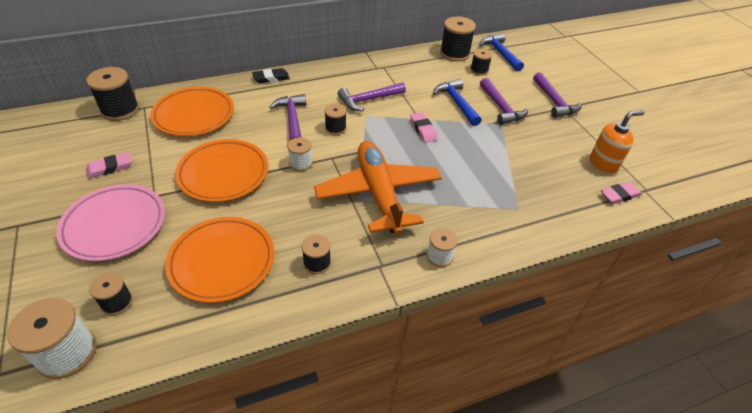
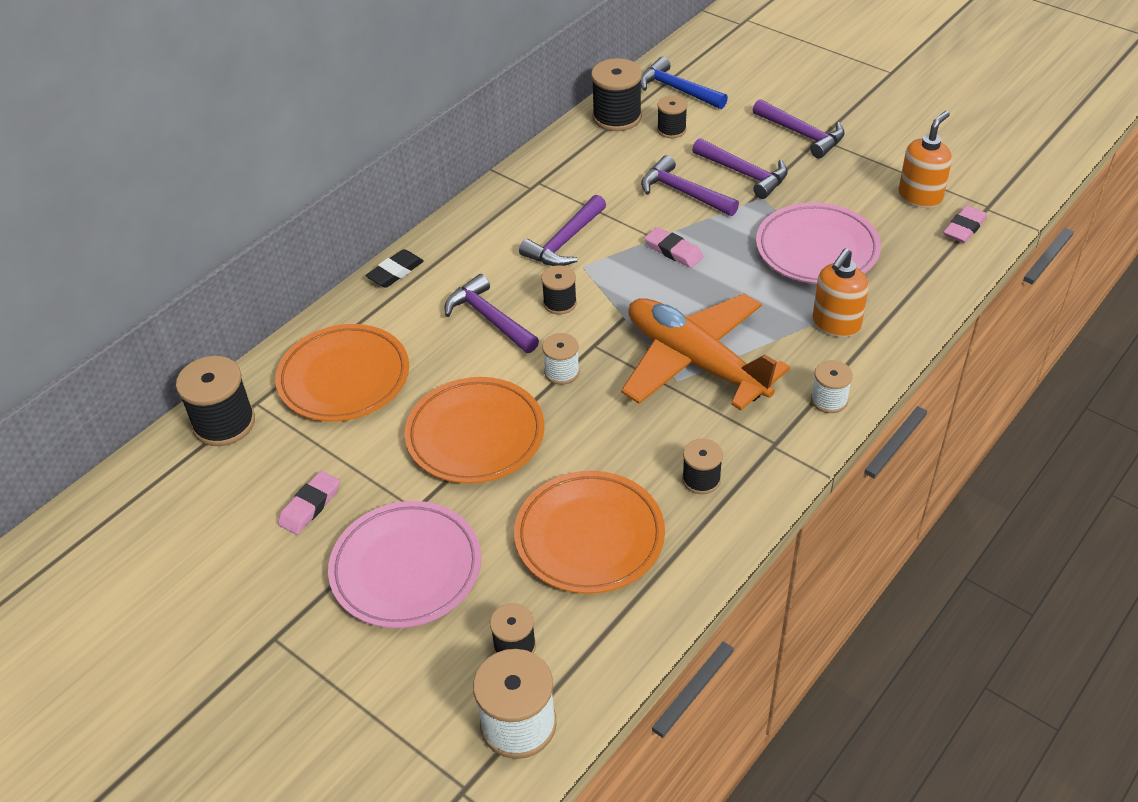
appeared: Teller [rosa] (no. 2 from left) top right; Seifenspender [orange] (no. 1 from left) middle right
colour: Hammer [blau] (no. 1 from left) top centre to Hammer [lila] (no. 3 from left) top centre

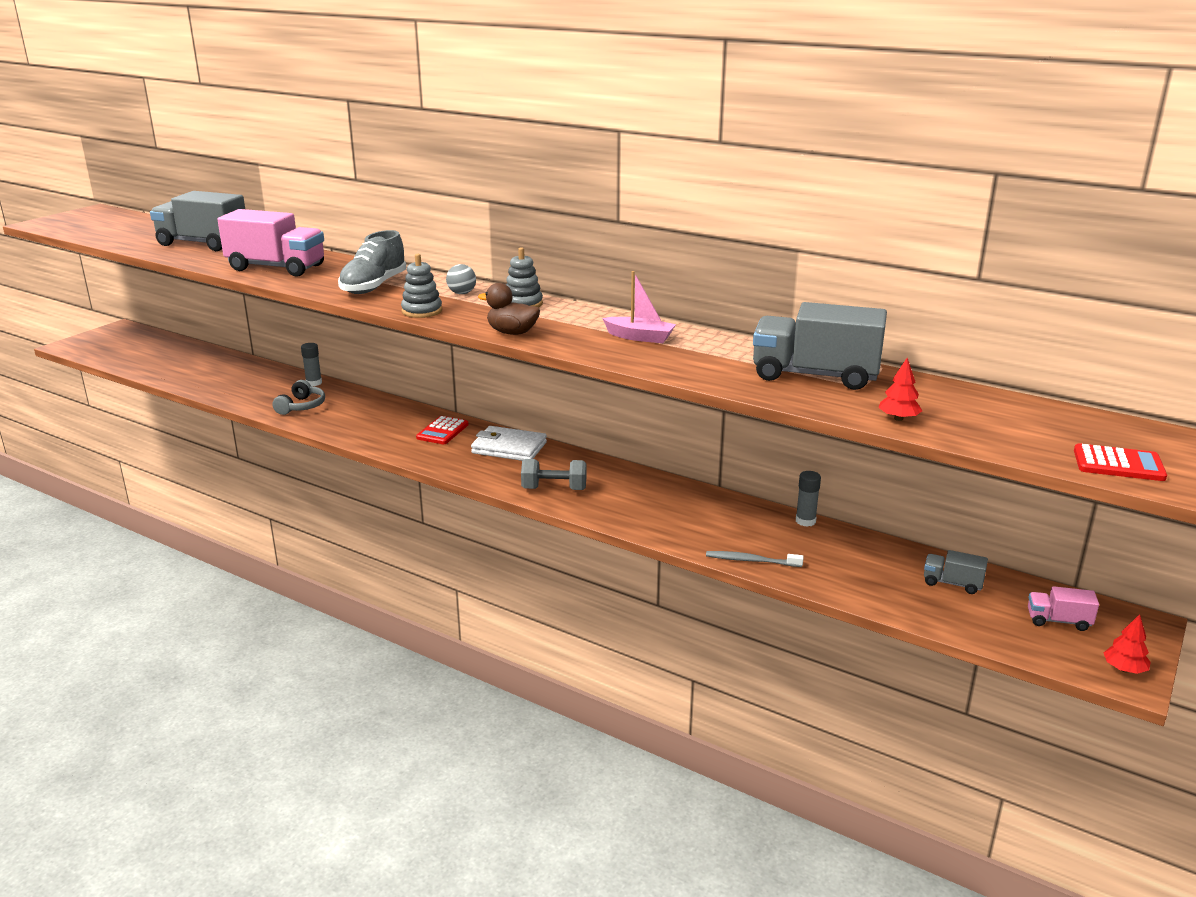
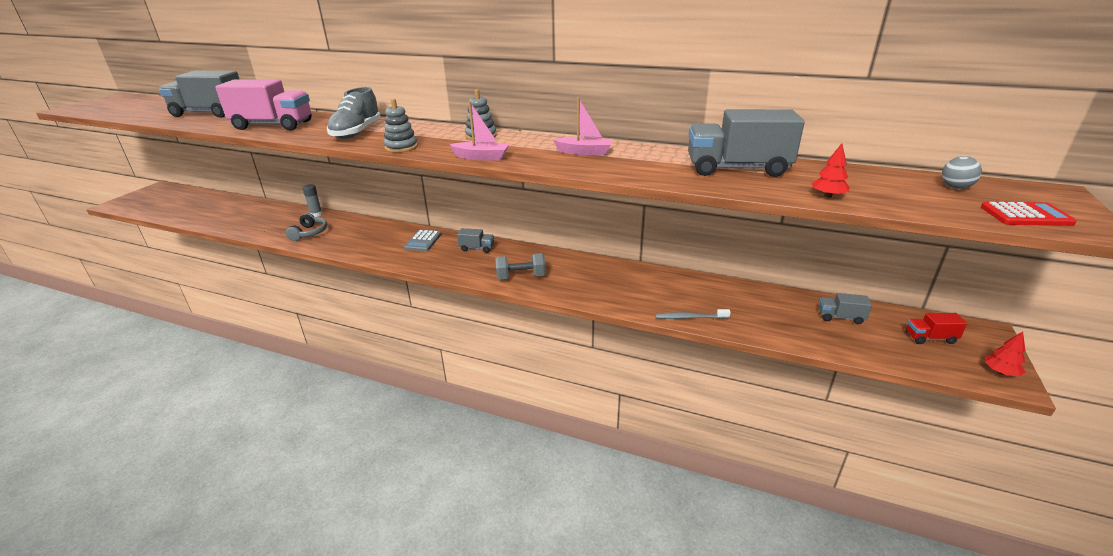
missing: Klebestift [grau] (no. 2 from left) middle right
relocated: Ball [grau] top centre to top right
exchanged: Geldbörse [weiß] centre to Lastwagen [grau] (no. 2 from left) centre; Ente [braun] centre to Boot [rosa] (no. 1 from left) top centre
colour: Taschenrechner [rot] (no. 1 from left) centre to Taschenrechner [grau] centre; Lastwagen [rosa] (no. 2 from left) bottom right to Lastwagen [rot] middle right

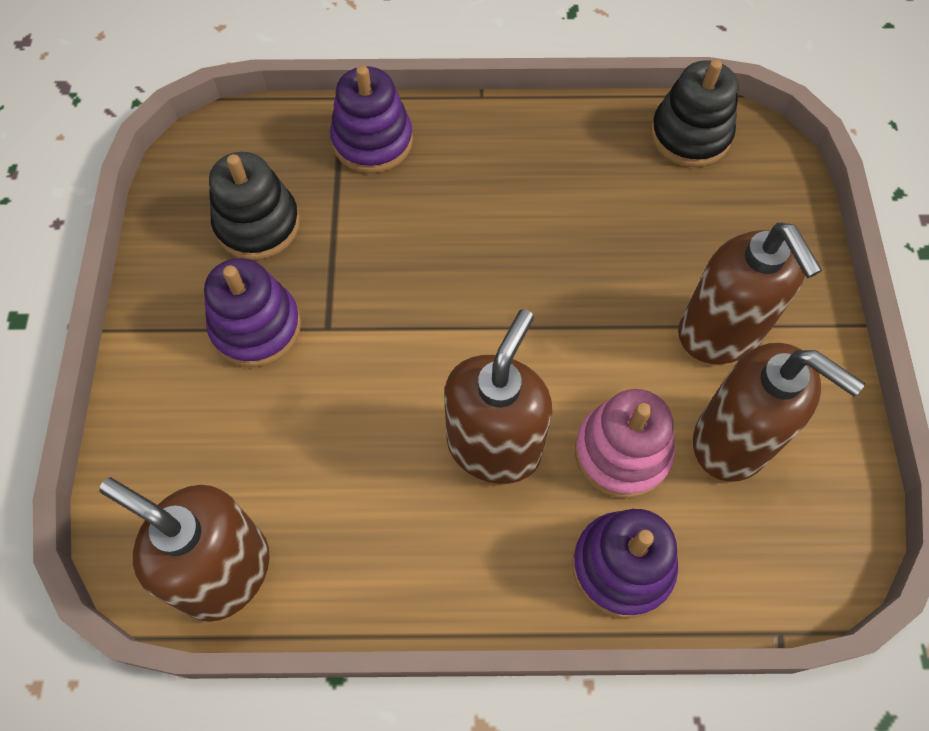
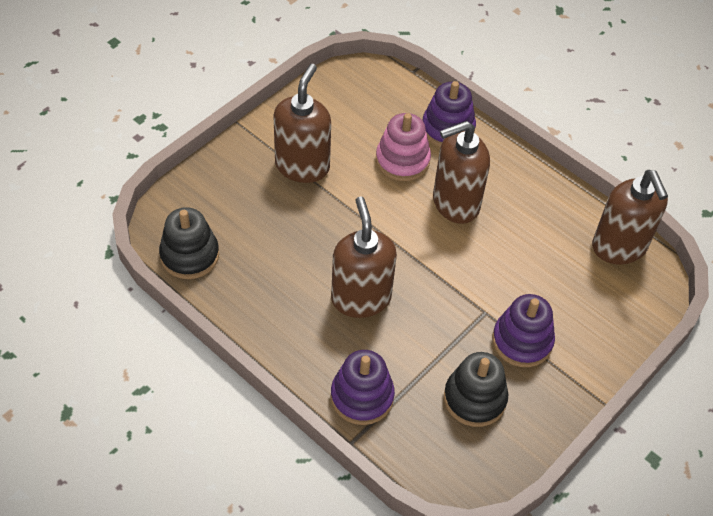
relocated: Seifenspender [braun] (no. 4 from left in the first image) middle right to Seifenspender [braun] (no. 2 from left) centre

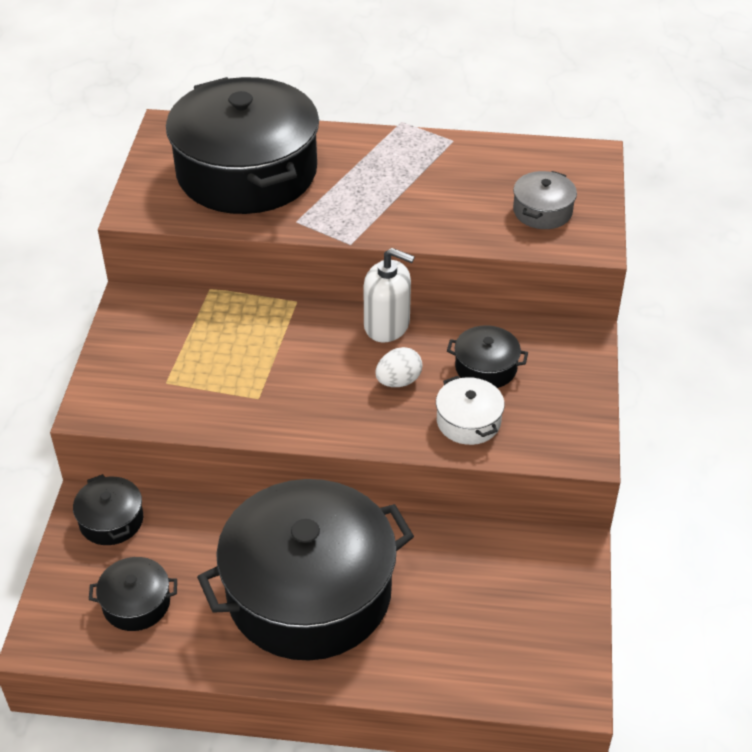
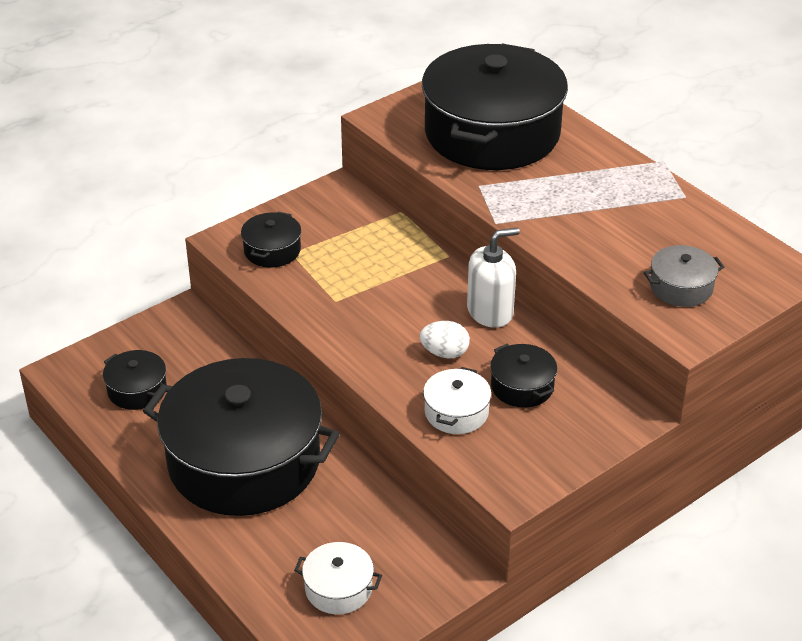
appeared: Kochtopf [weiß] (no. 1 from left) bottom centre
relocated: Kochtopf [schwarz] (no. 1 from left in the first image) bottom left to Kochtopf [schwarz] (no. 3 from left) centre
spun: Seifenspender [weiß] centre = centre 90 degrees counterclockwise

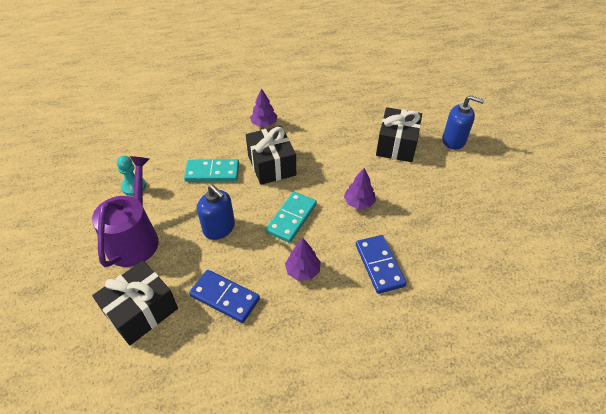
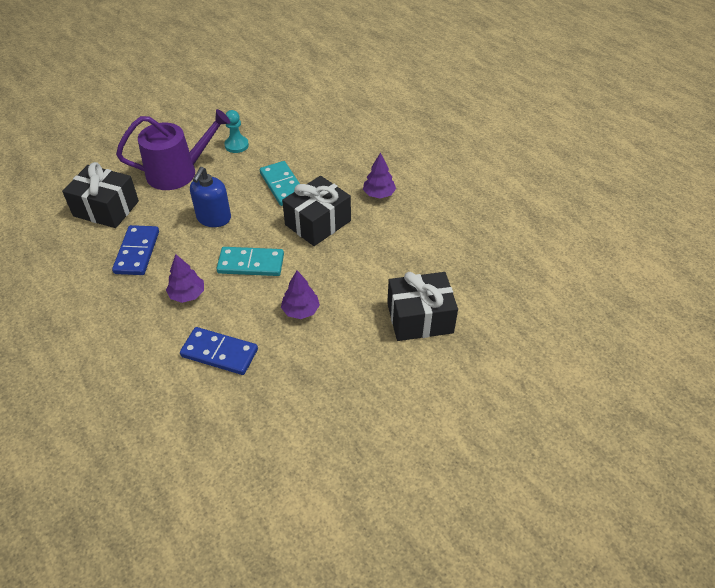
missing: Seifenspender [blau] (no. 2 from left) top right
spun: Dominostein [blau] (no. 2 from left) centre = middle left 60 degrees clockwise

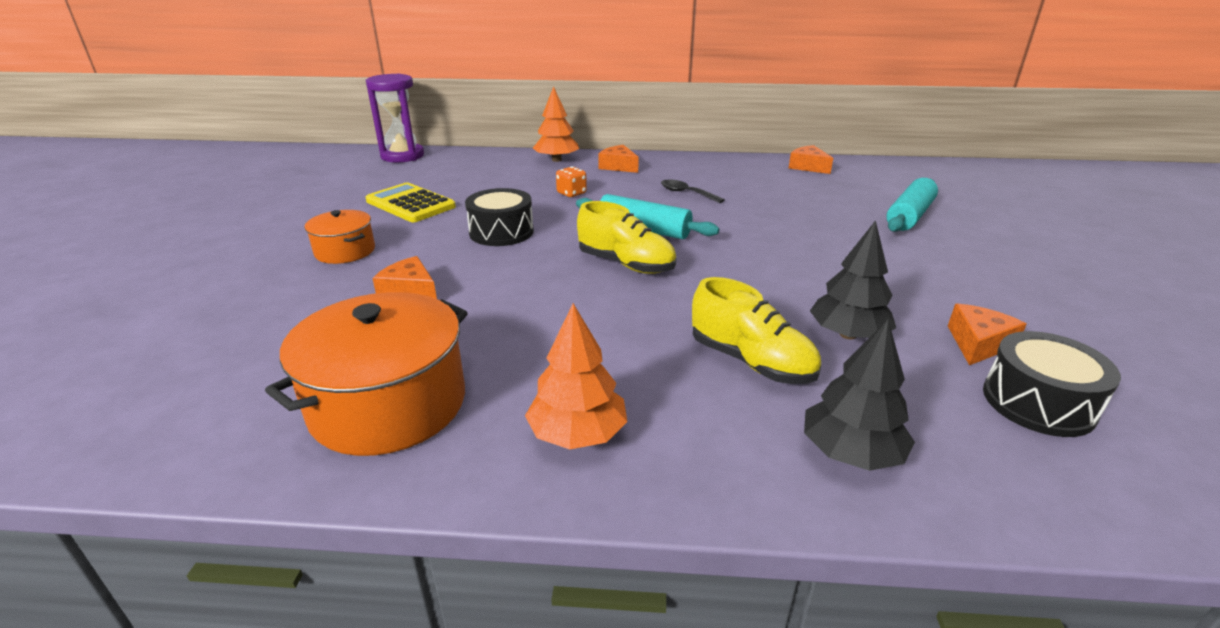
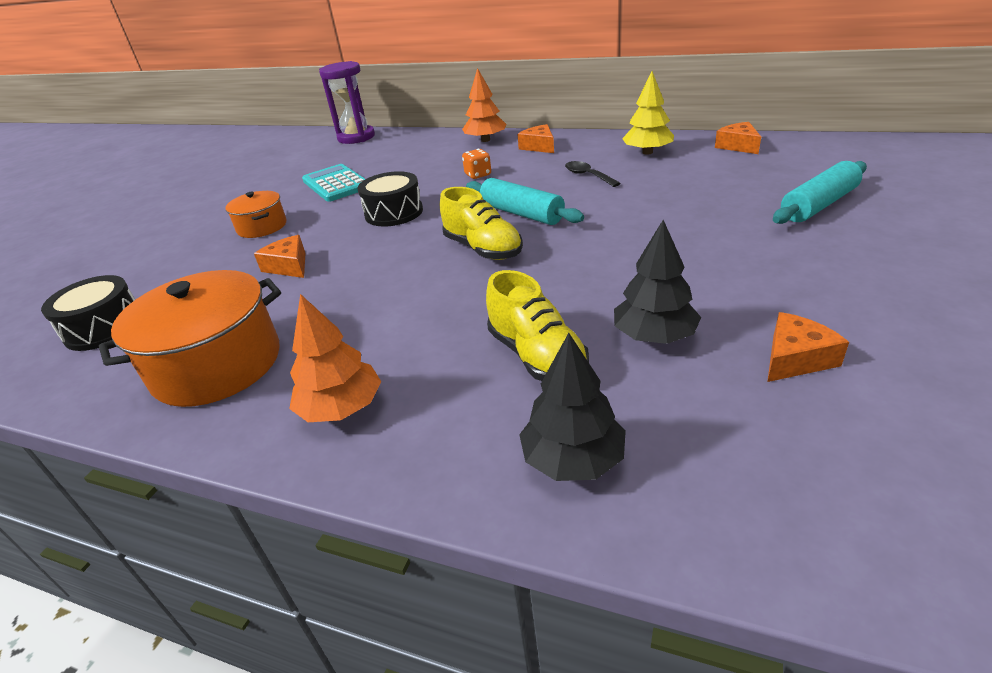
appeared: Baum [gelb] top centre
relocated: Trommel [schwarz] (no. 2 from left in the first image) middle right to Trommel [schwarz] (no. 1 from left) middle left
colour: Taschenrechner [gelb] top centre to Taschenrechner [türkis] top centre

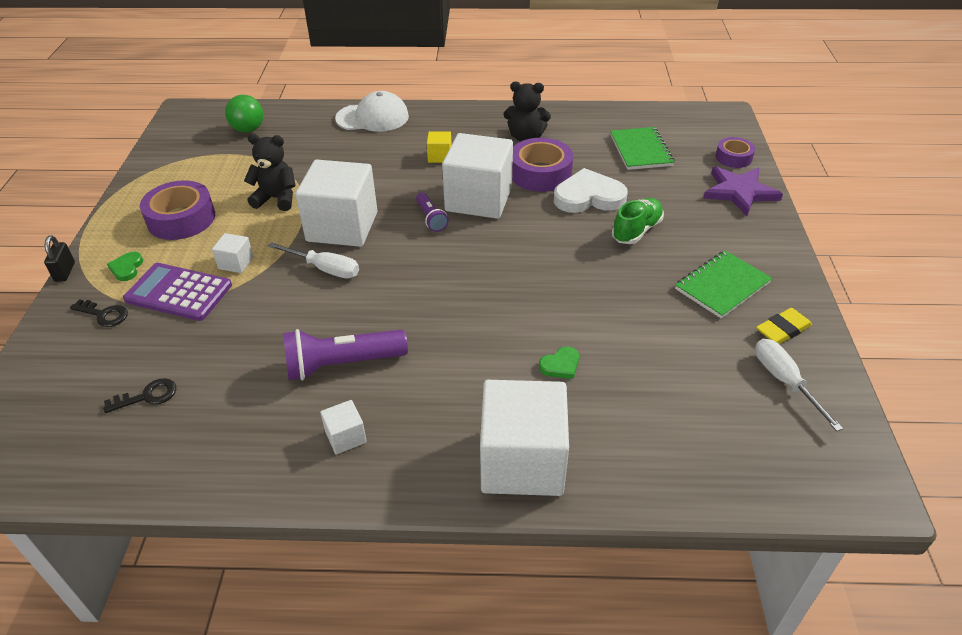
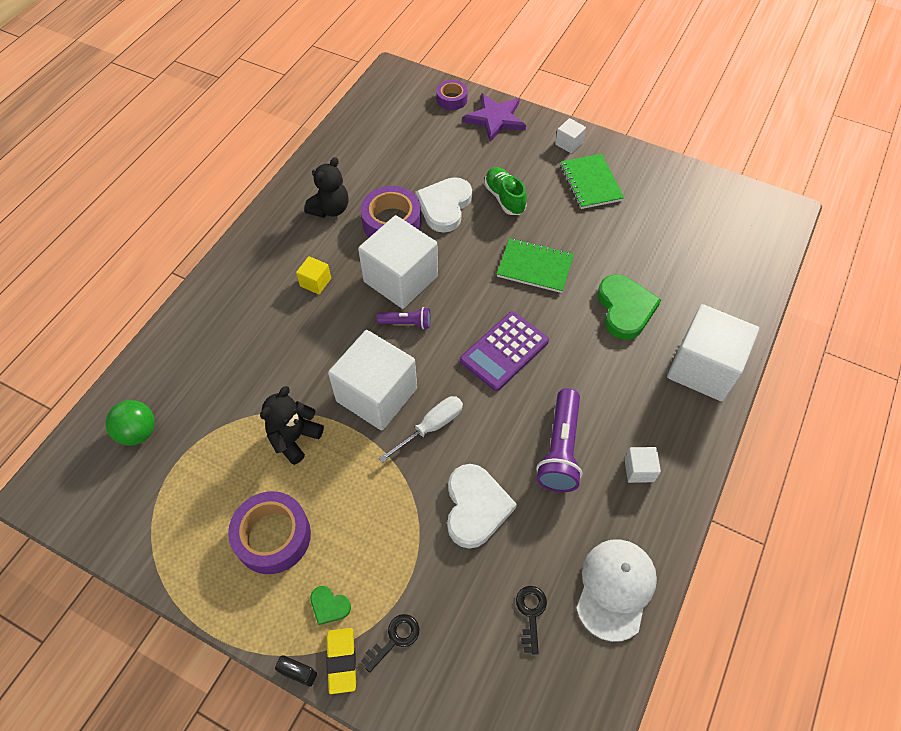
missing: Schraubenzieher [weiß] (no. 2 from left) middle right
appeared: Herz [weiß] (no. 2 from left) bottom centre
relocated: Taschenrechner [lila] middle left to centre; Kubus [weiß] (no. 1 from left in the first image) middle left to Kubus [weiß] (no. 3 from left) top centre; Kappe [weiß] top centre to bottom right; Notizbuch [grün] (no. 1 from left) top right to centre; Radiergummi [gelb] middle right to bottom centre
size: Herz [grün] (no. 2 from left) centre = middle right x2.09

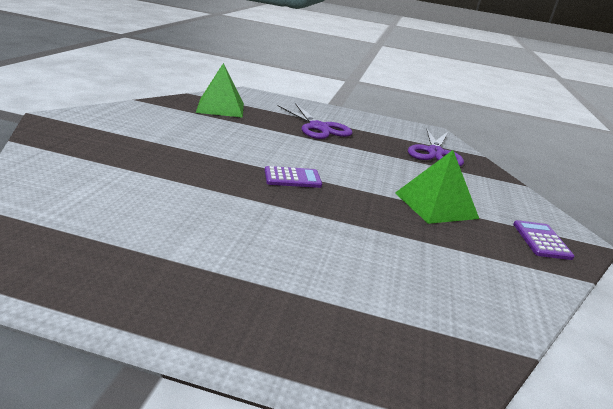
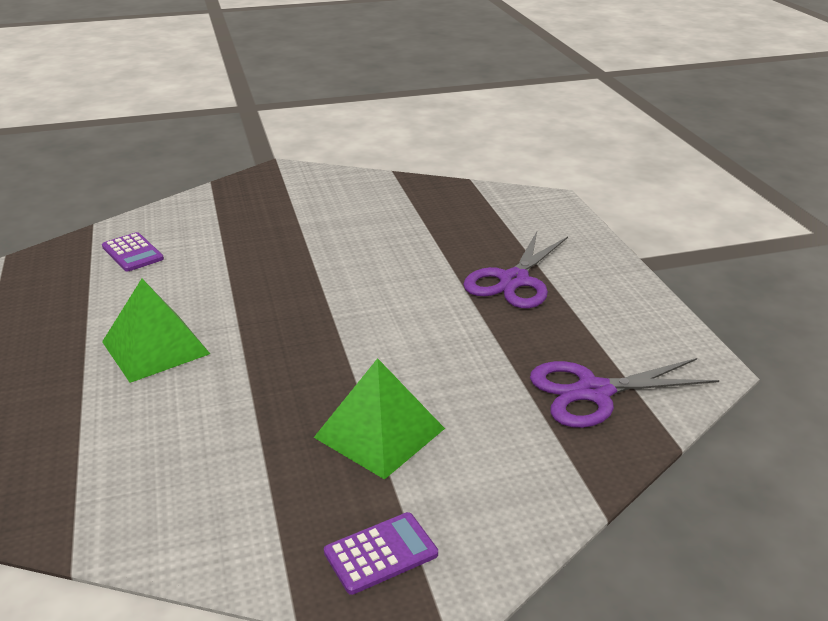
relocated: Pyramide [grün] (no. 1 from left) top centre to middle left; Taschenrechner [lila] (no. 1 from left) centre to middle left

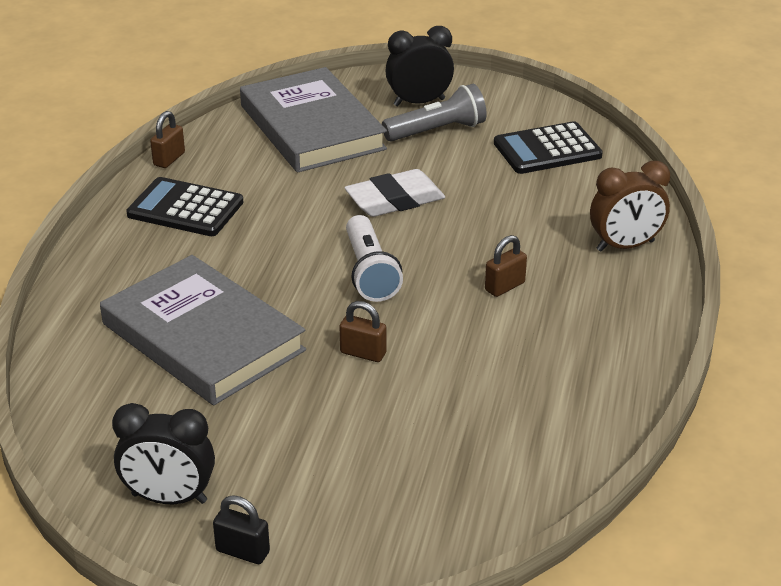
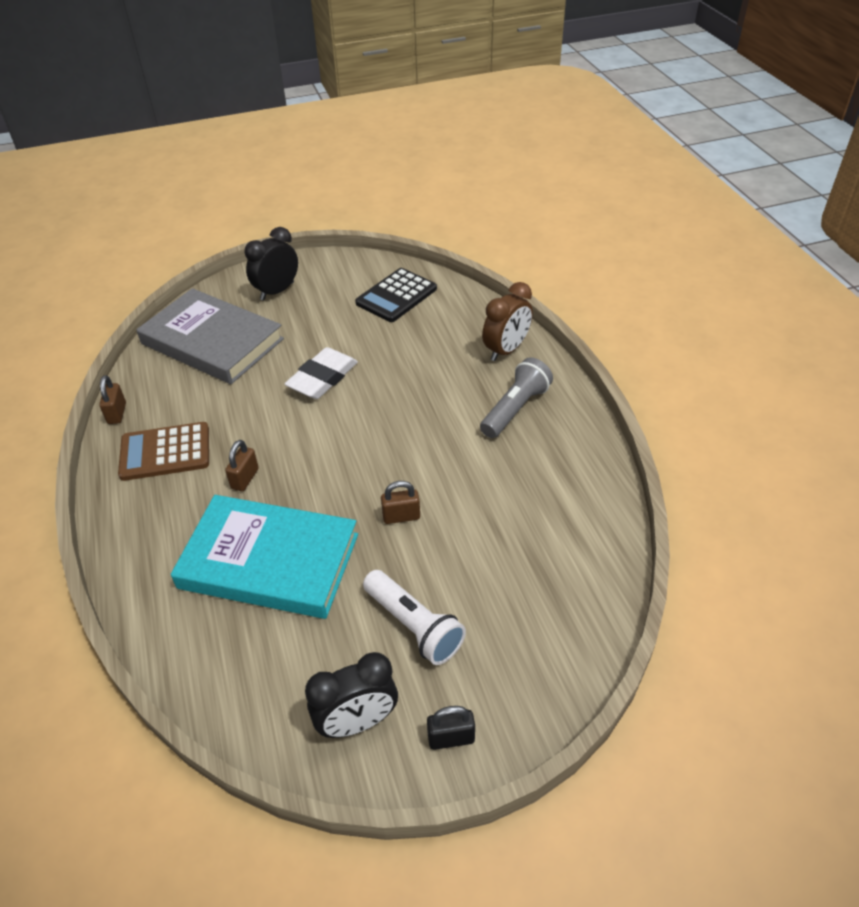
relocated: Taschenlampe [weiß] centre to bottom centre; Taschenlampe [grau] top centre to centre; Vorhängeschloss [braun] (no. 3 from left in the first image) centre to Vorhängeschloss [braun] (no. 2 from left) middle left
colour: Buch [grau] (no. 1 from left) middle left to Buch [türkis] middle left; Taschenrechner [schwarz] (no. 1 from left) middle left to Taschenrechner [braun] middle left

